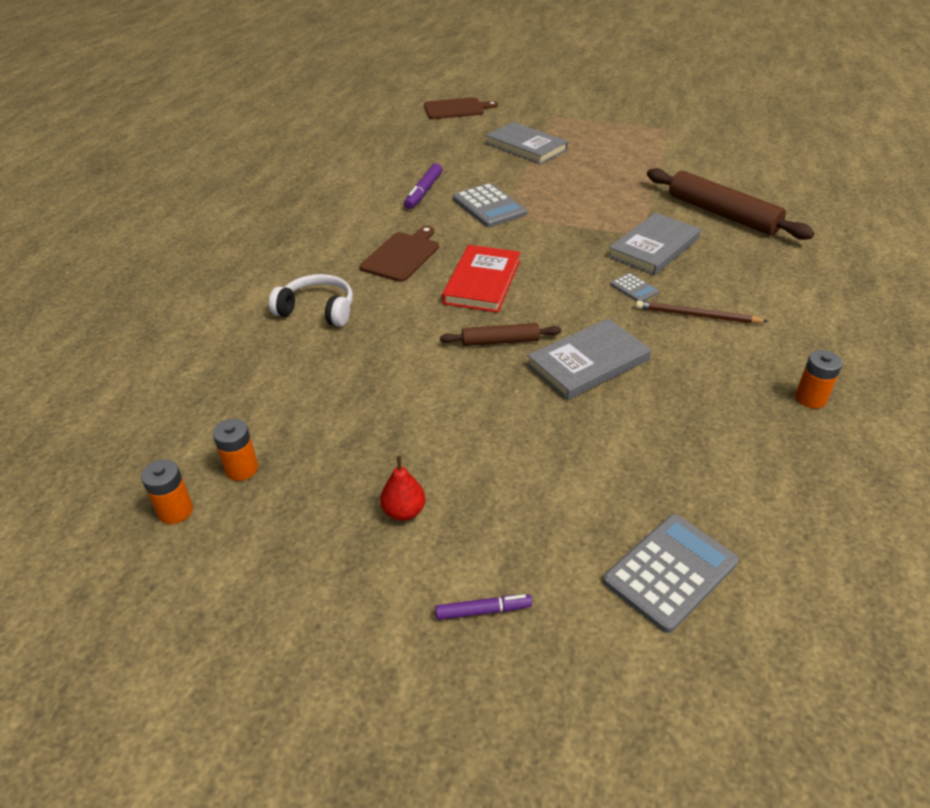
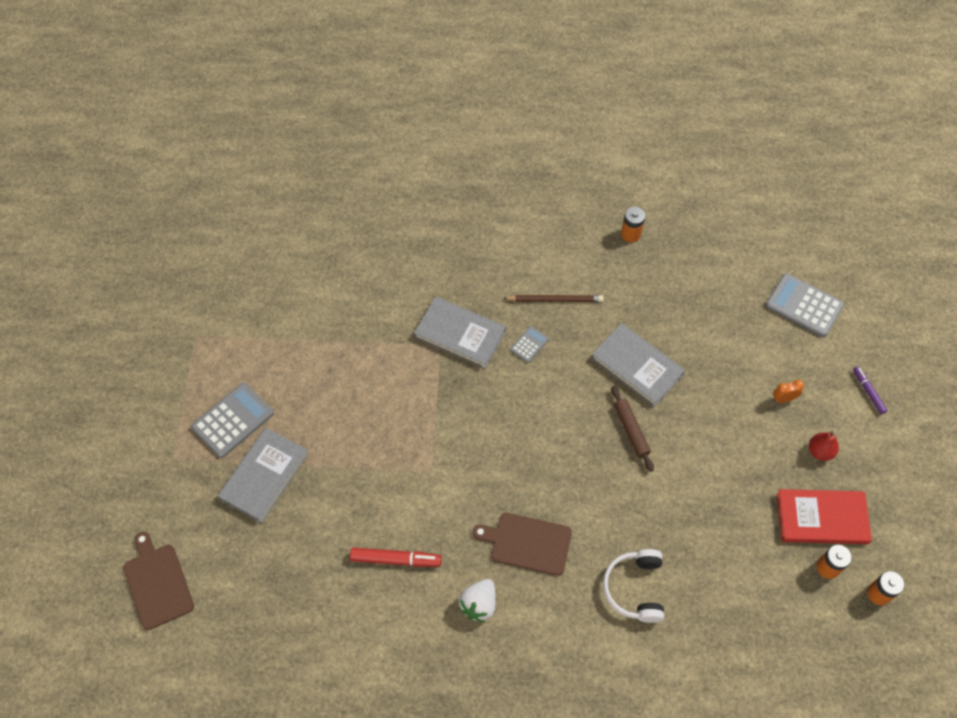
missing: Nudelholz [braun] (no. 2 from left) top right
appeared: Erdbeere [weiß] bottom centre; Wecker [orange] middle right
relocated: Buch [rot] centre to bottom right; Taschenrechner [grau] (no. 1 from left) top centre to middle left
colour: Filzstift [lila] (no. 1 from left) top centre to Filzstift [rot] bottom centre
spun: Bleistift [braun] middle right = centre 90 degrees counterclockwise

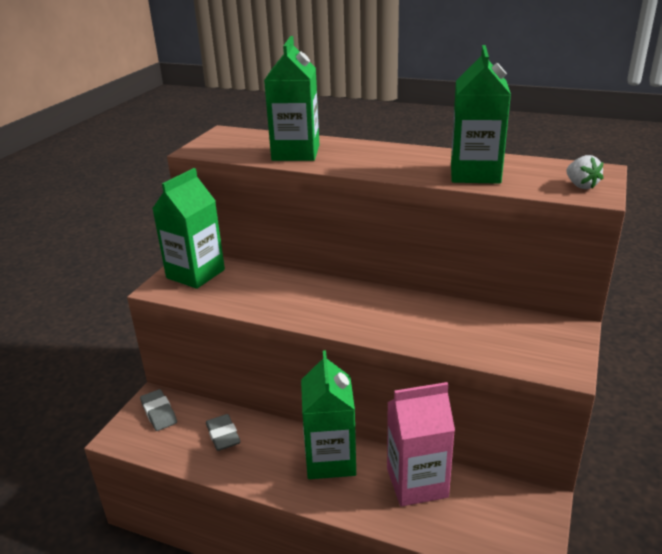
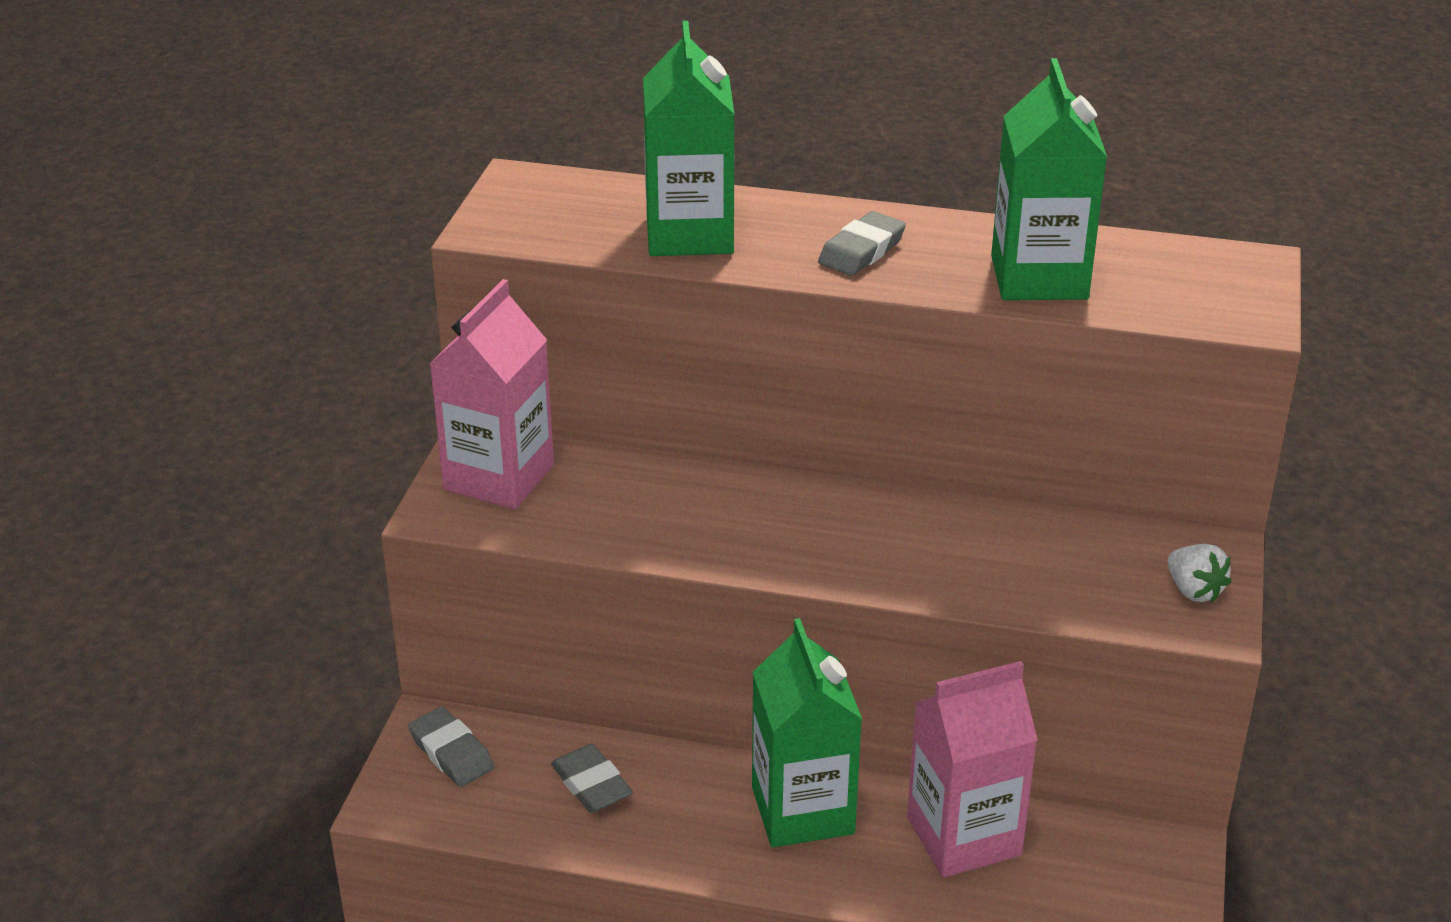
appeared: Radiergummi [grau] (no. 3 from left) top centre
relocated: Erdbeere [weiß] top right to middle right
colour: Getränkekarton [grün] (no. 1 from left) middle left to Getränkekarton [rosa] (no. 1 from left) centre

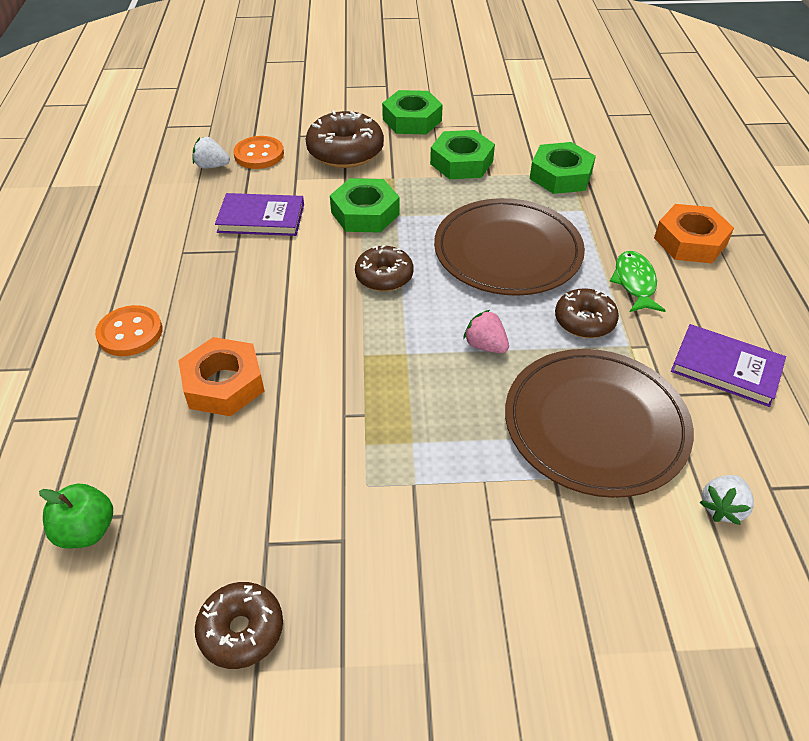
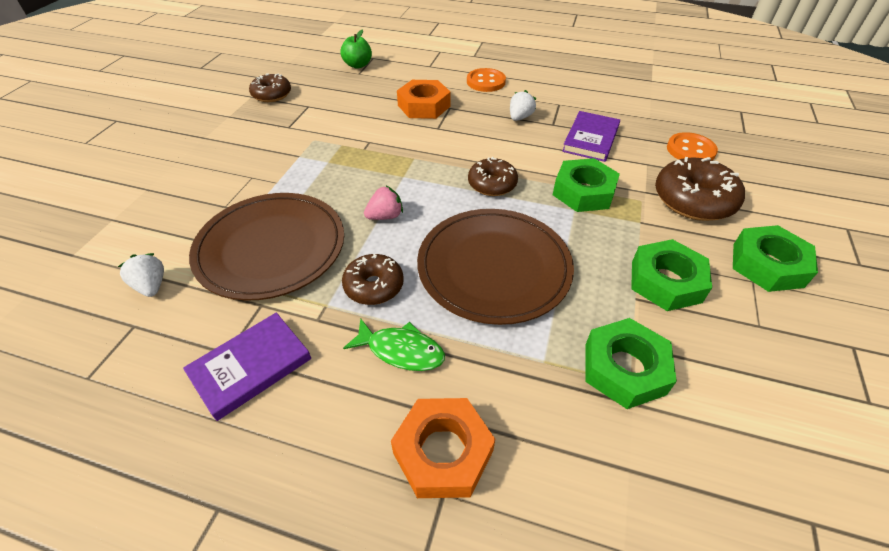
relocated: Erdbeere [weiß] (no. 1 from left in the first image) top left to Erdbeere [weiß] (no. 2 from left) top centre

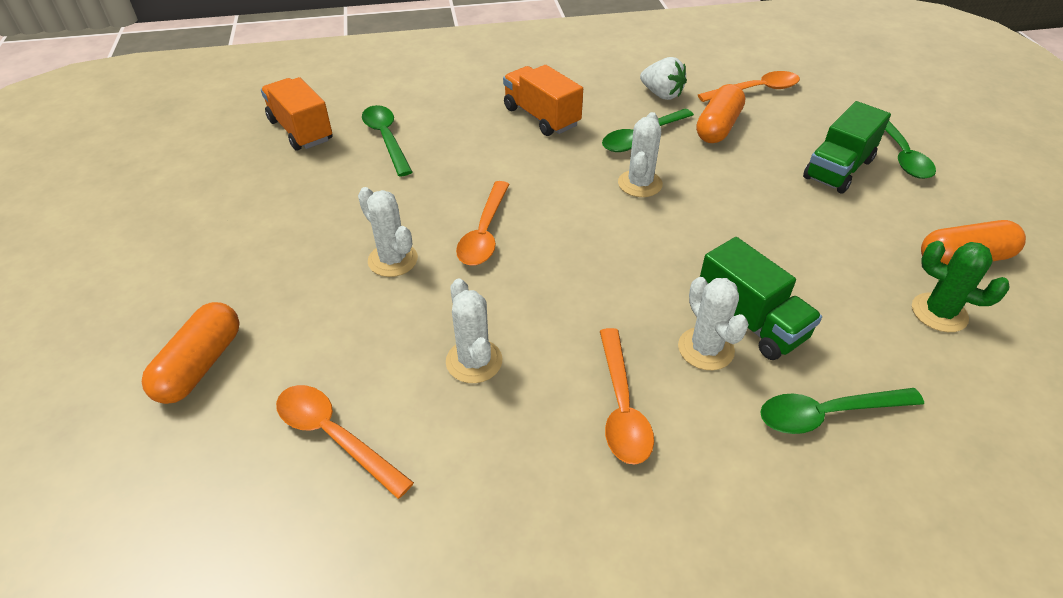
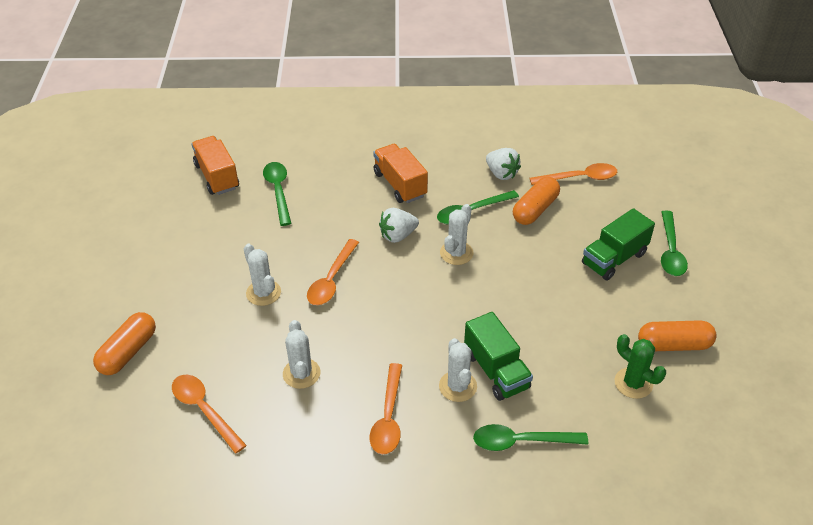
appeared: Erdbeere [weiß] (no. 1 from left) centre

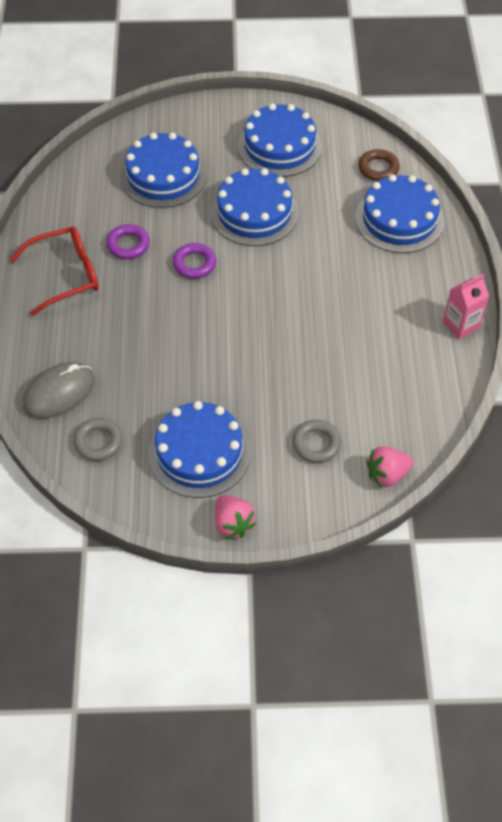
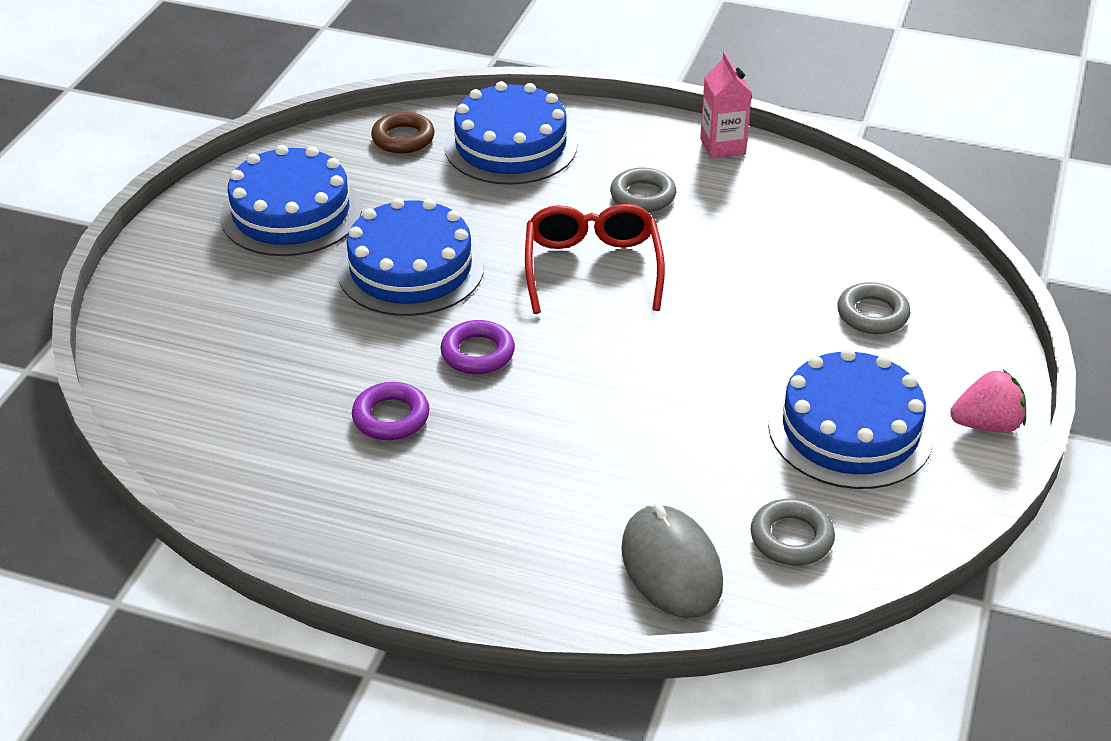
missing: Kuchen [blau] (no. 1 from left) top left; Erdbeere [rosa] (no. 2 from left) middle right
appeared: Ring [grau] (no. 1 from left) top centre
relocated: Brille [rot] top left to centre

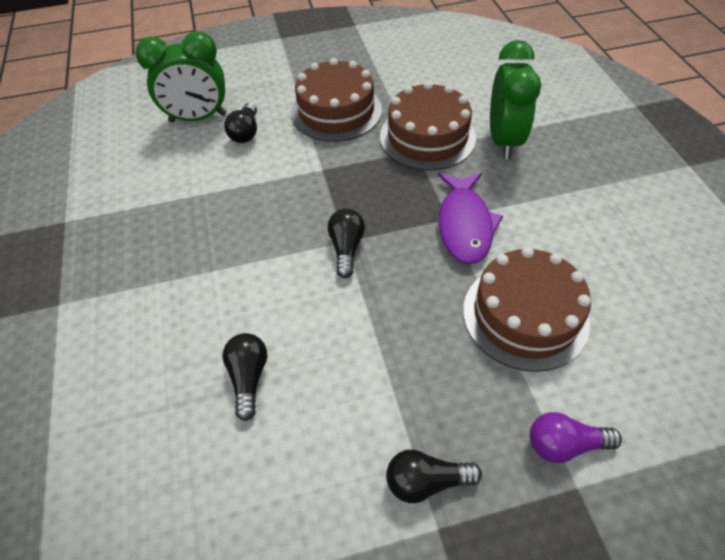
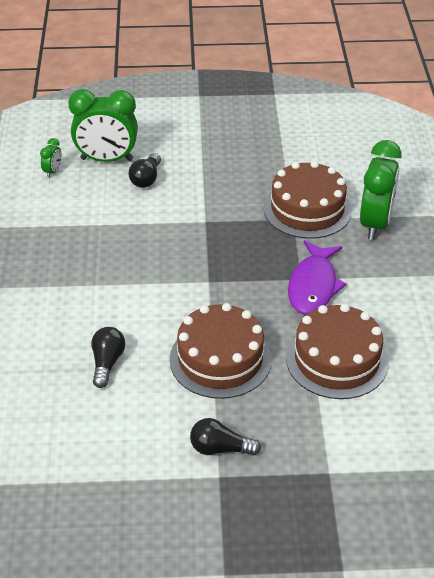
missing: Glühbirne [schwarz] (no. 3 from left) centre; Glühbirne [lila] bottom right
appeared: Wecker [grün] (no. 1 from left) top left
relocated: Kuchen [braun] (no. 1 from left) top centre to centre

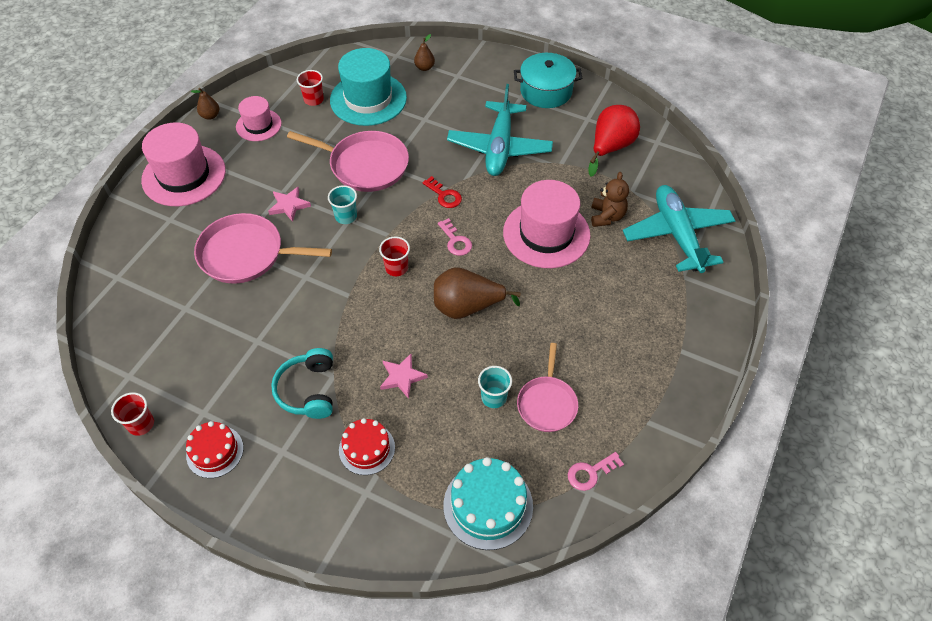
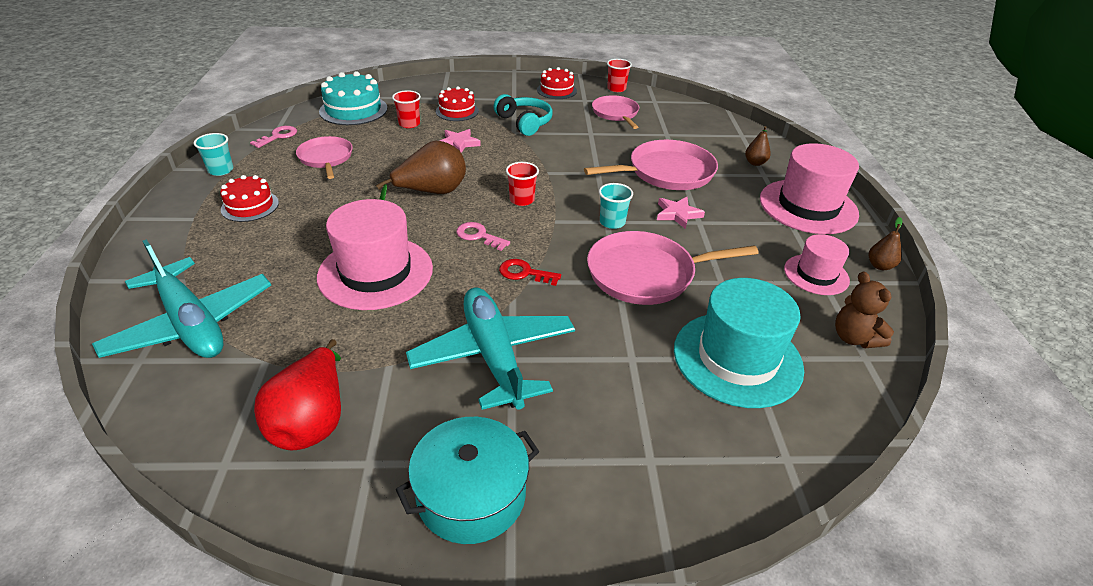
appeared: Kuchen [rot] (no. 1 from left) middle left; Pfanne [rosa] (no. 2 from left) top centre
relocated: Becher [rot] (no. 2 from left in the first image) top left to Becher [rot] (no. 1 from left) top centre; Birne [braun] (no. 2 from left) top centre to top right; Becher [türkis] (no. 2 from left in the first image) centre to Becher [türkis] (no. 1 from left) top left; Teddybär [braun] top centre to middle right

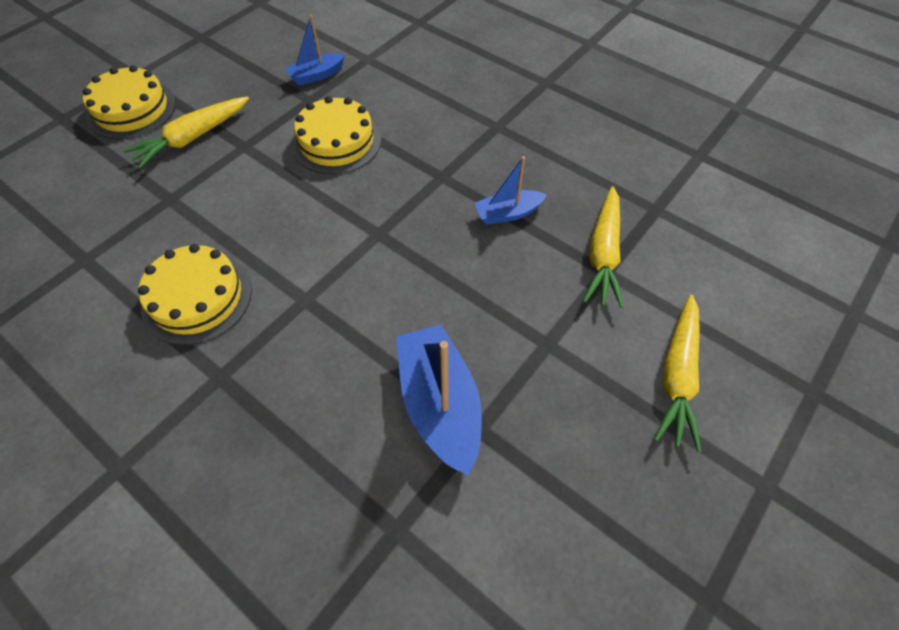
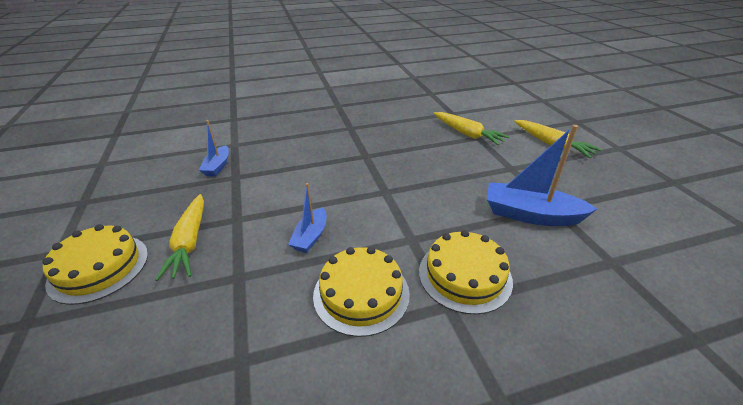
relocated: Kuchen [gelb] (no. 3 from left) top centre to bottom centre; Boot [blau] (no. 3 from left in the first image) top centre to Boot [blau] (no. 2 from left) centre

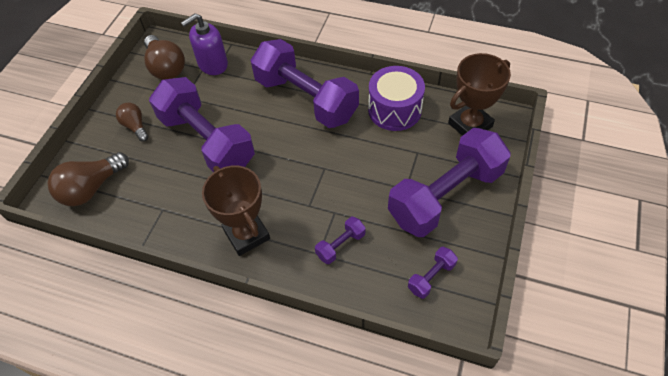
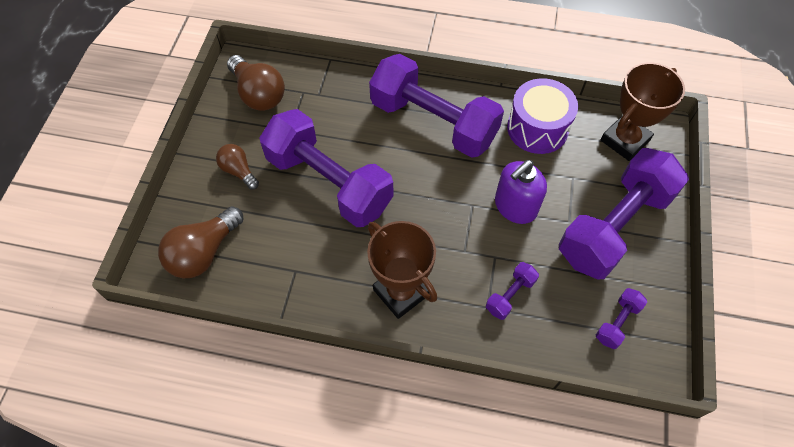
relocated: Seifenspender [lila] top left to centre

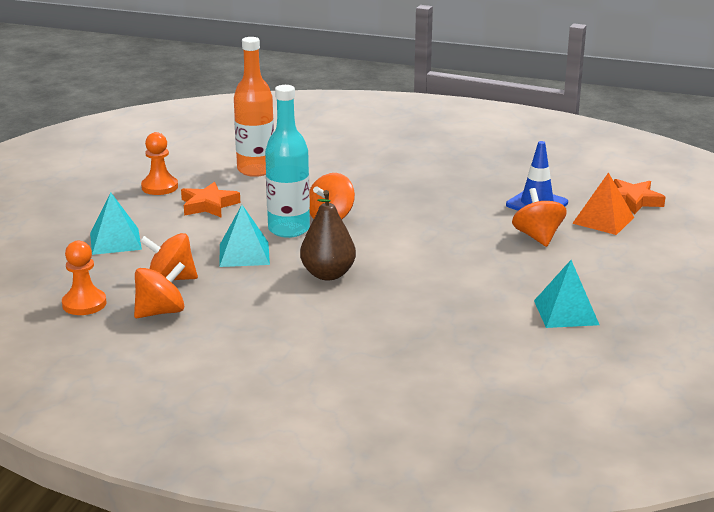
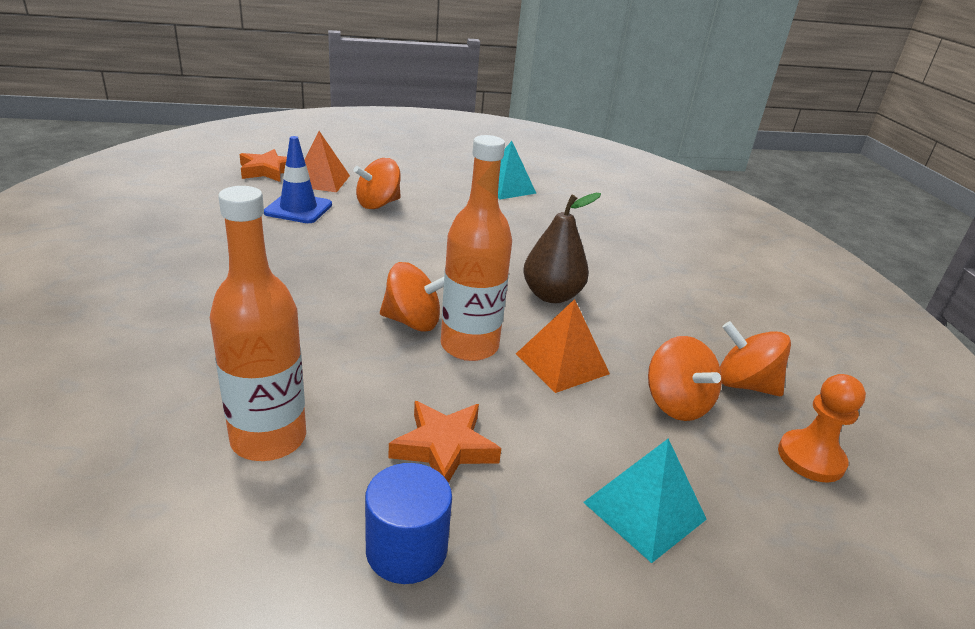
exchanged: Bauer [orange] (no. 2 from left) top left to Vollzylinder [blau] bottom centre
colour: Pyramide [türkis] (no. 2 from left) centre to Pyramide [orange] (no. 2 from left) centre; Flasche [türkis] top centre to Flasche [orange] (no. 2 from left) centre

